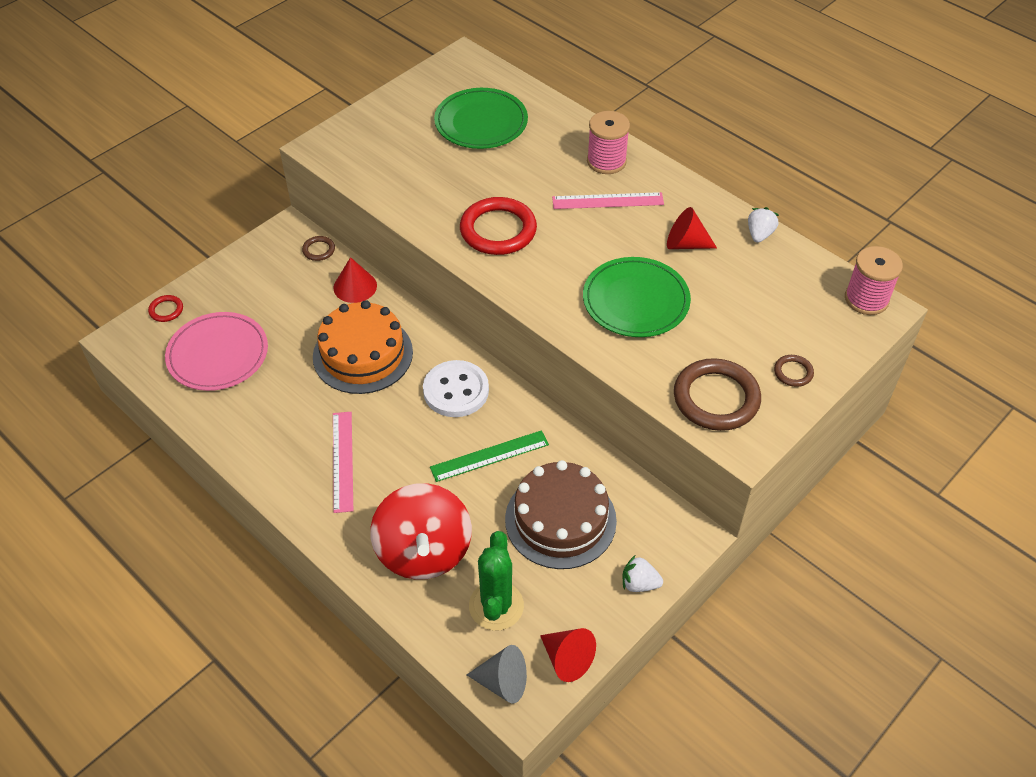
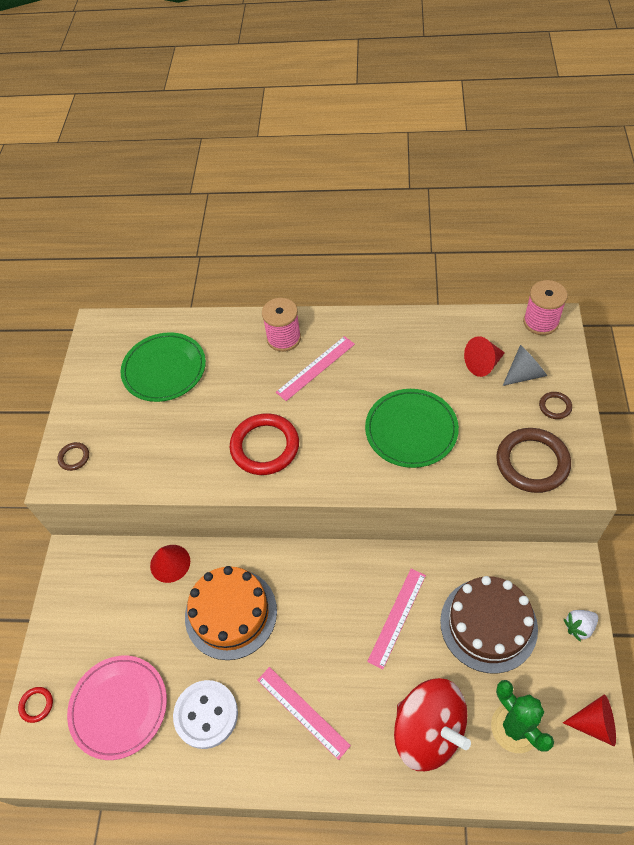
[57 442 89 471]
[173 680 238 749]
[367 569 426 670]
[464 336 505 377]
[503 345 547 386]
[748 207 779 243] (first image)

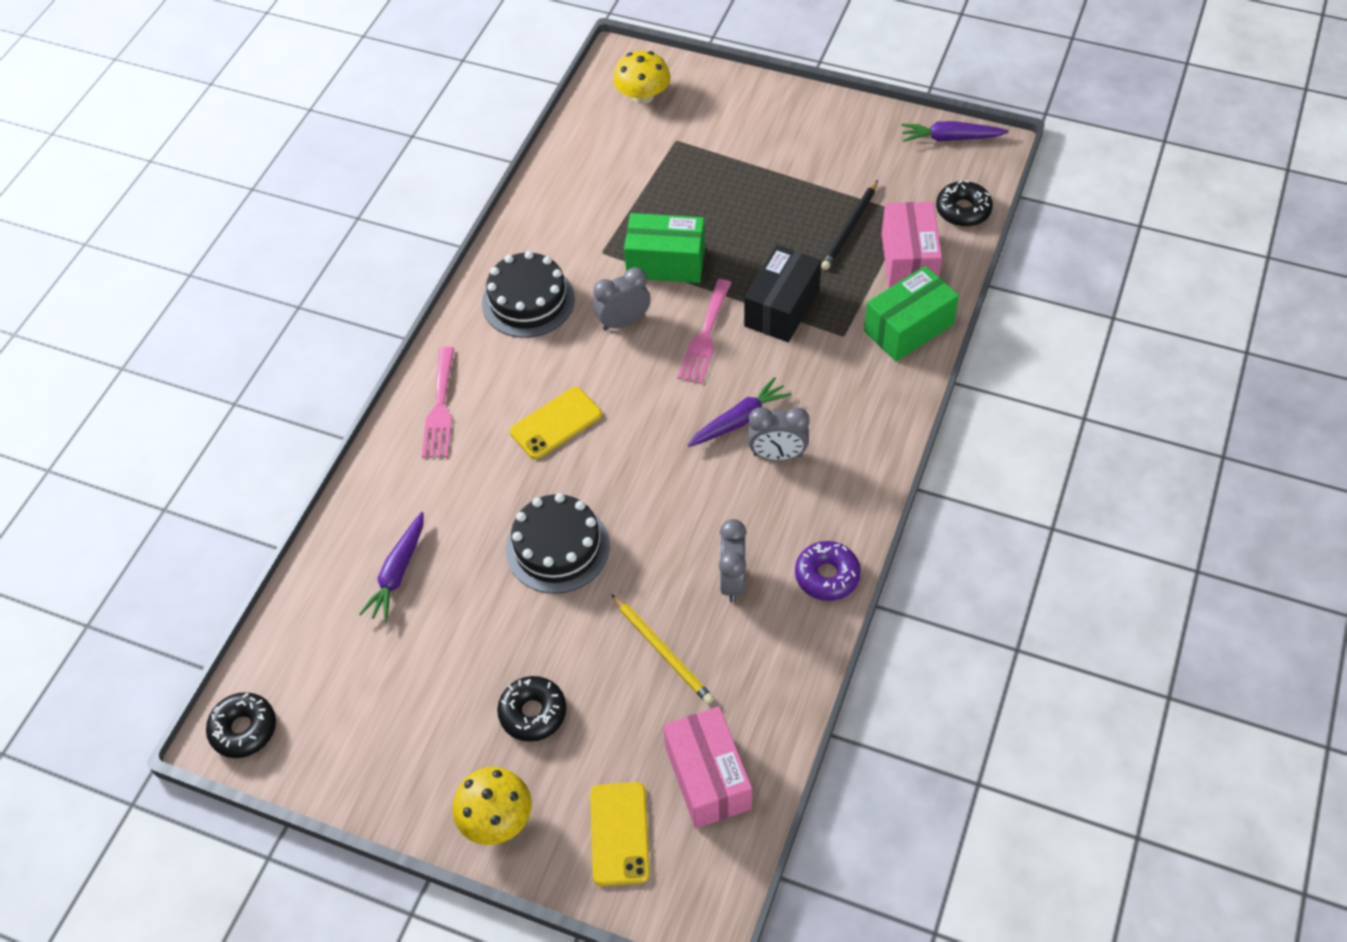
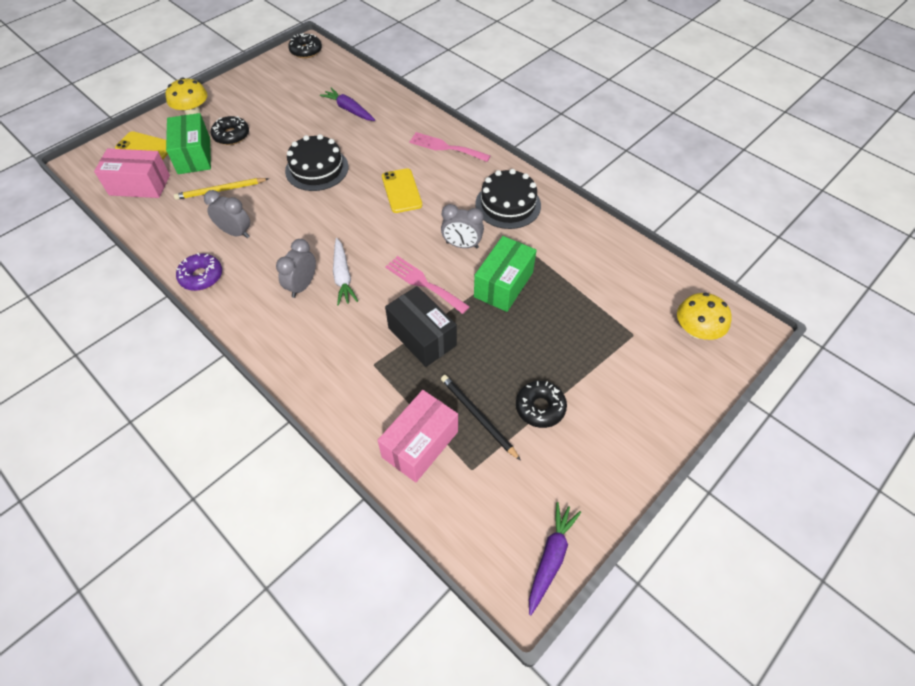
[166 113 211 174]
[333 238 358 306]
[377 390 458 482]
[441 204 484 248]
[516 381 567 428]

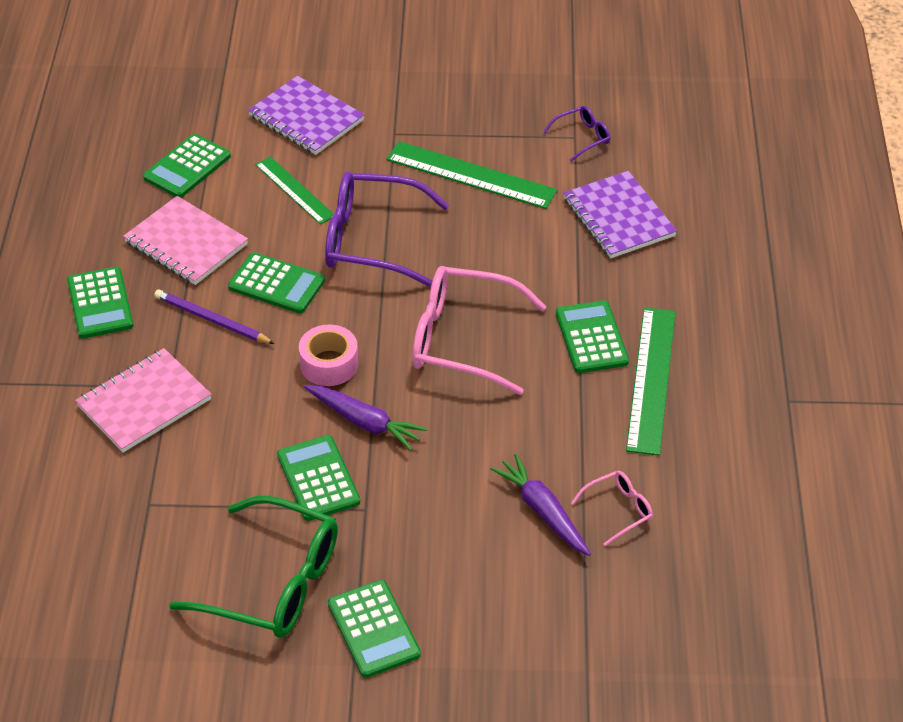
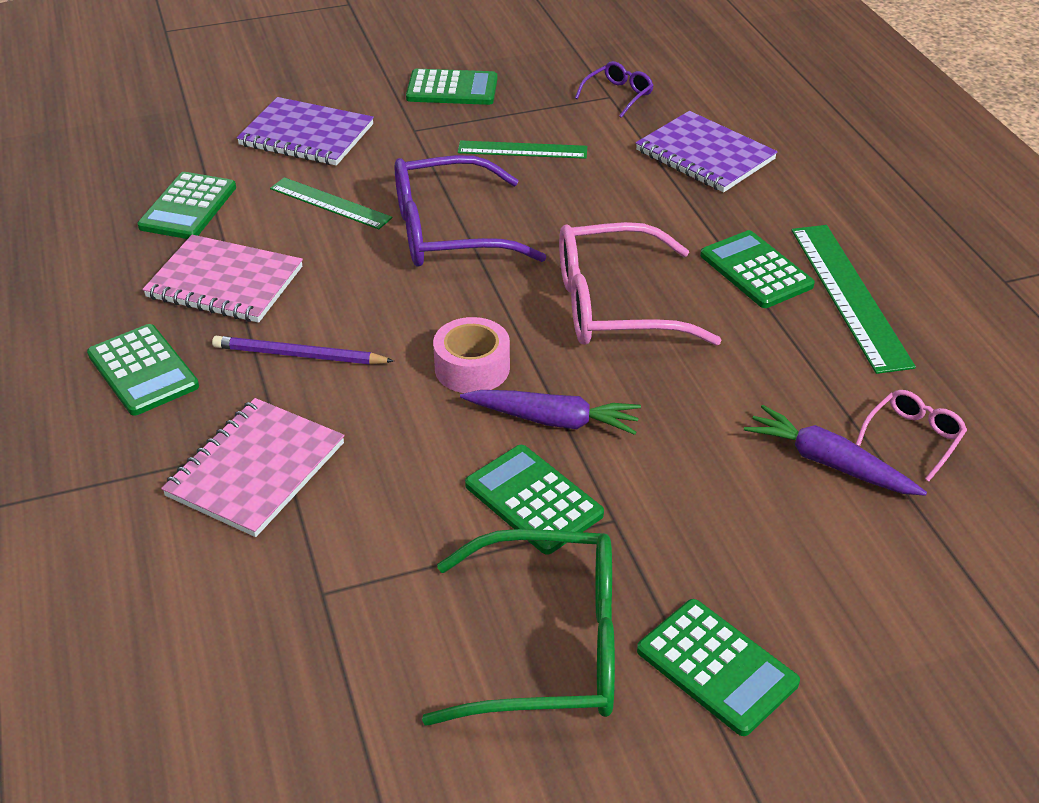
[406 69 497 105]
[458 140 587 159]

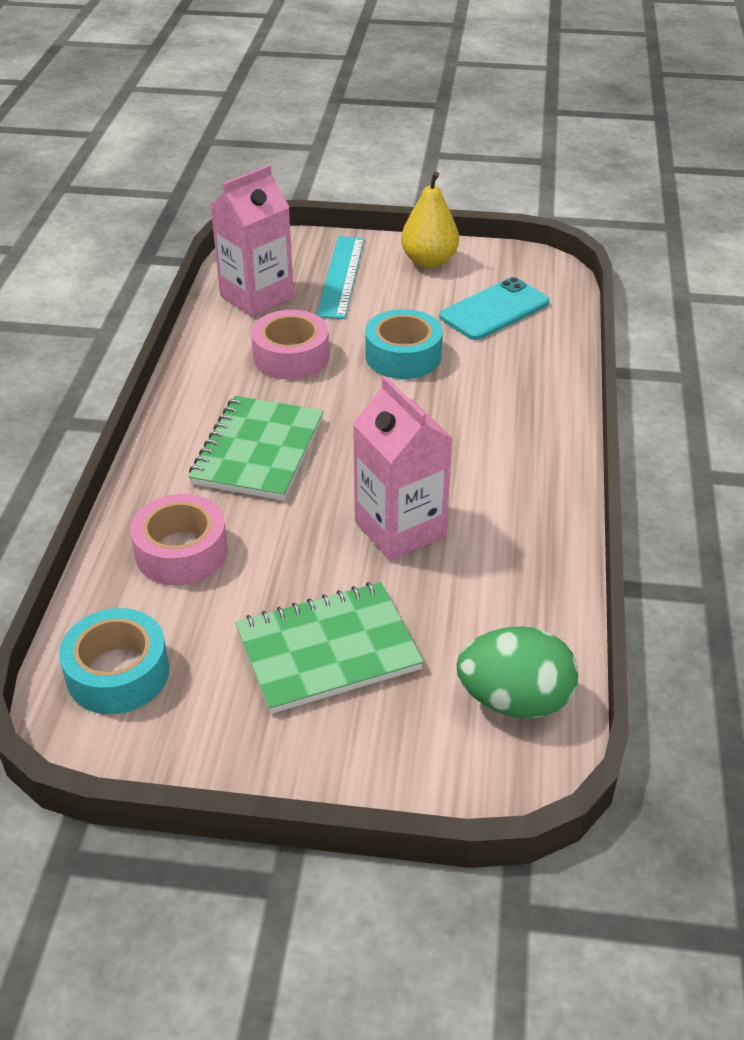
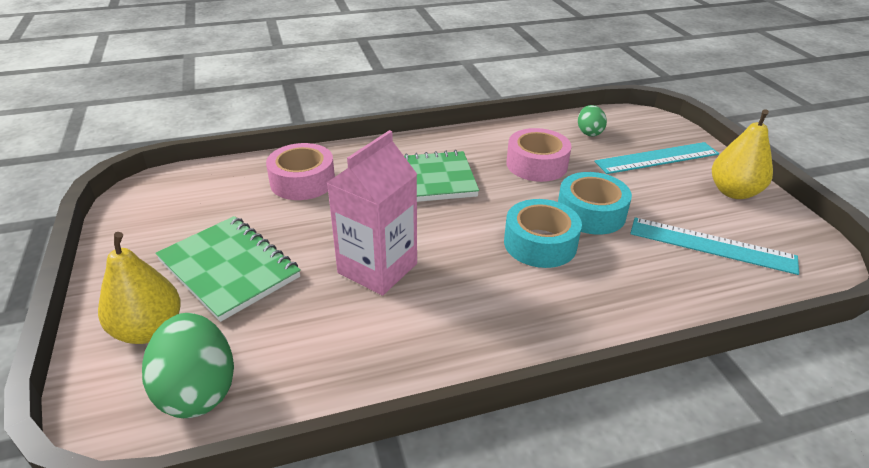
[98 232 181 344]
[504 199 582 268]
[578 105 607 136]
[630 217 799 275]

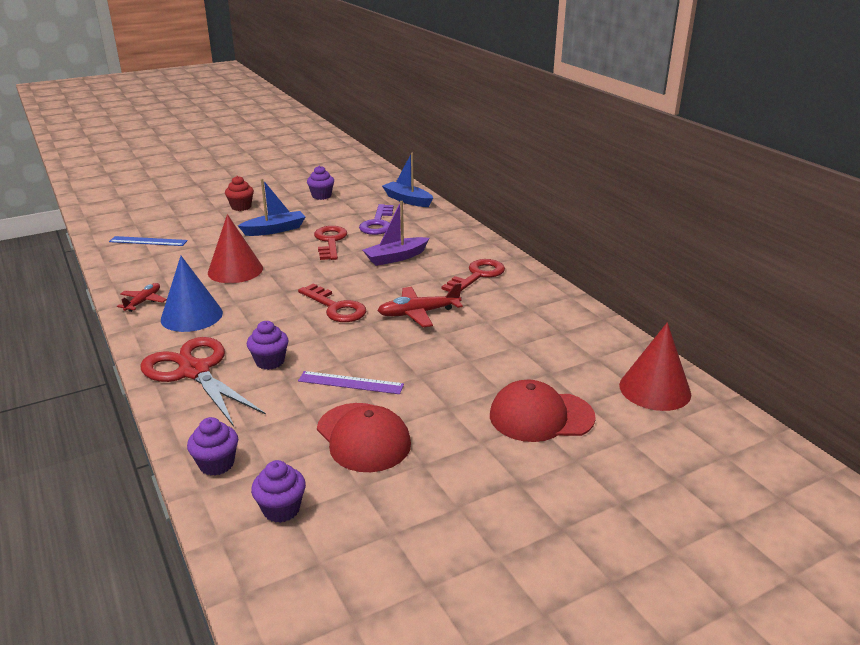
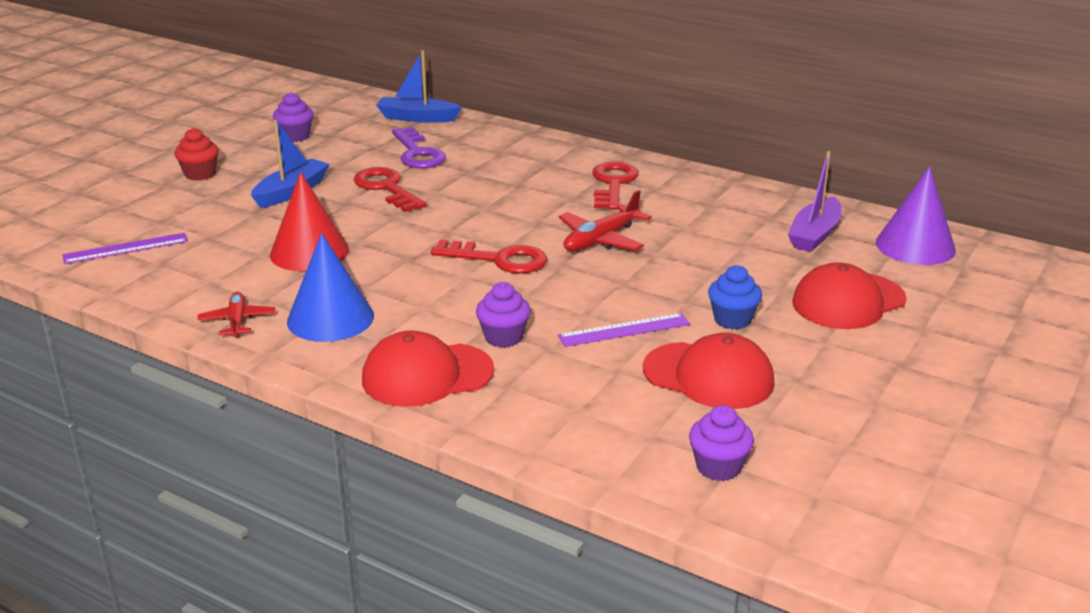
[62 233 188 264]
[362 330 494 407]
[708 265 762 329]
[788 151 842 252]
[876 166 956 265]
[187 417 238 476] (first image)

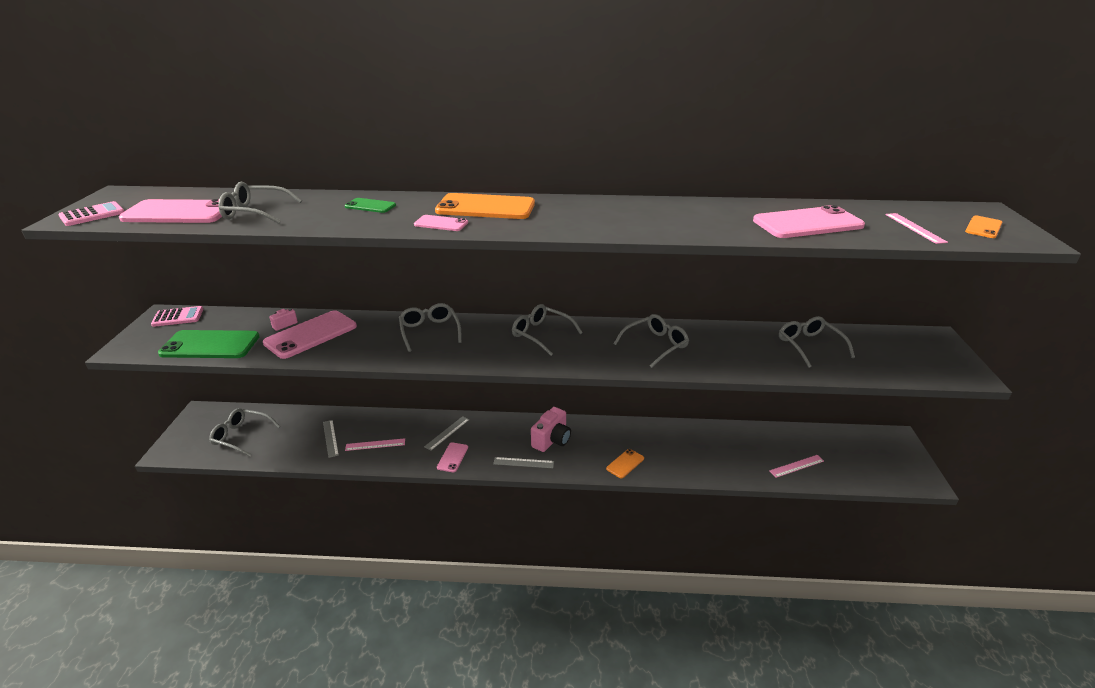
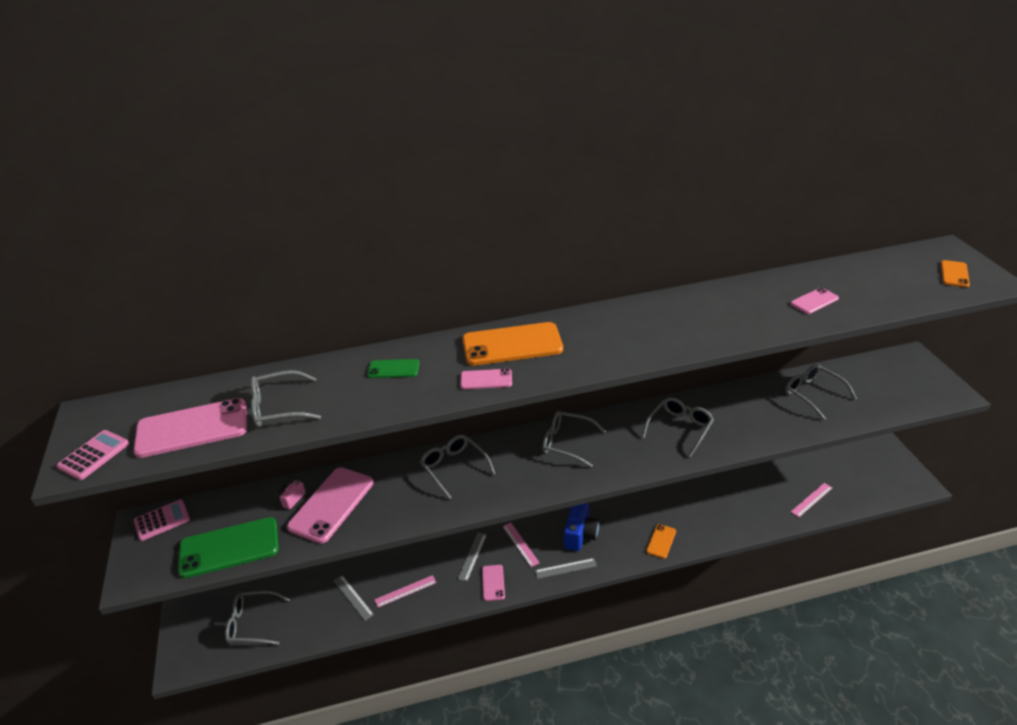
[503 522 540 567]
[564 503 599 551]
[790 287 839 314]

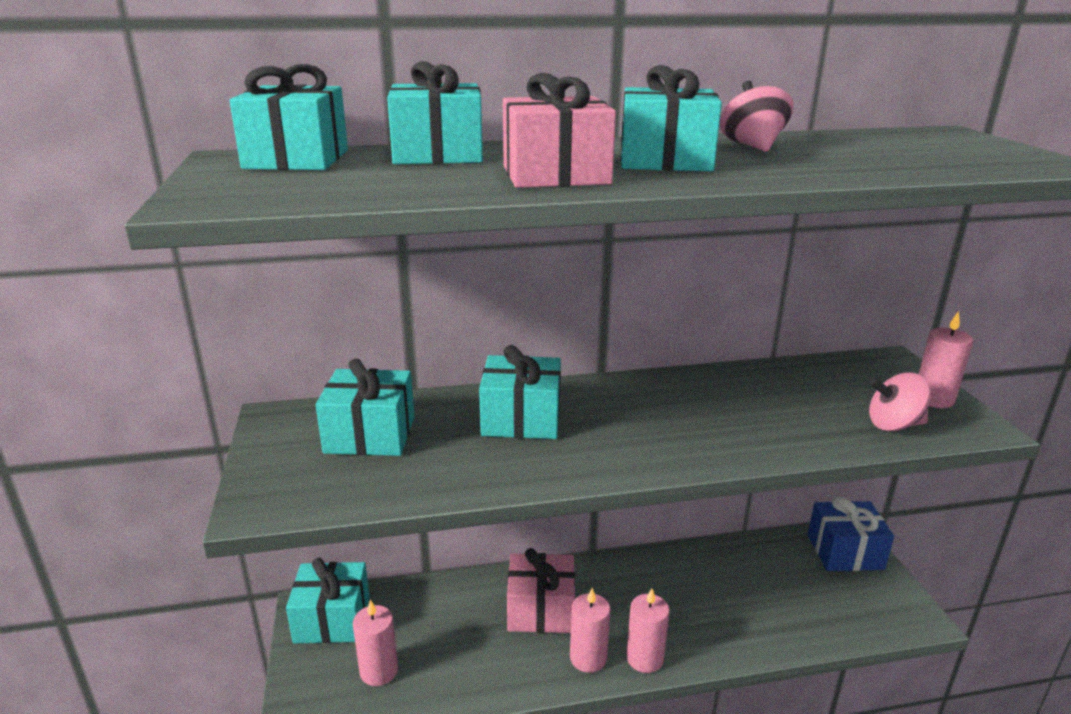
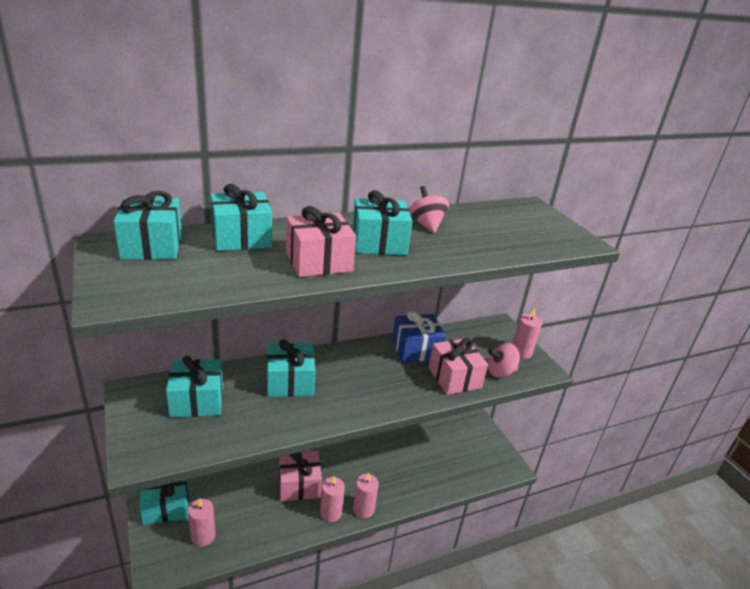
[392 311 446 362]
[428 338 488 395]

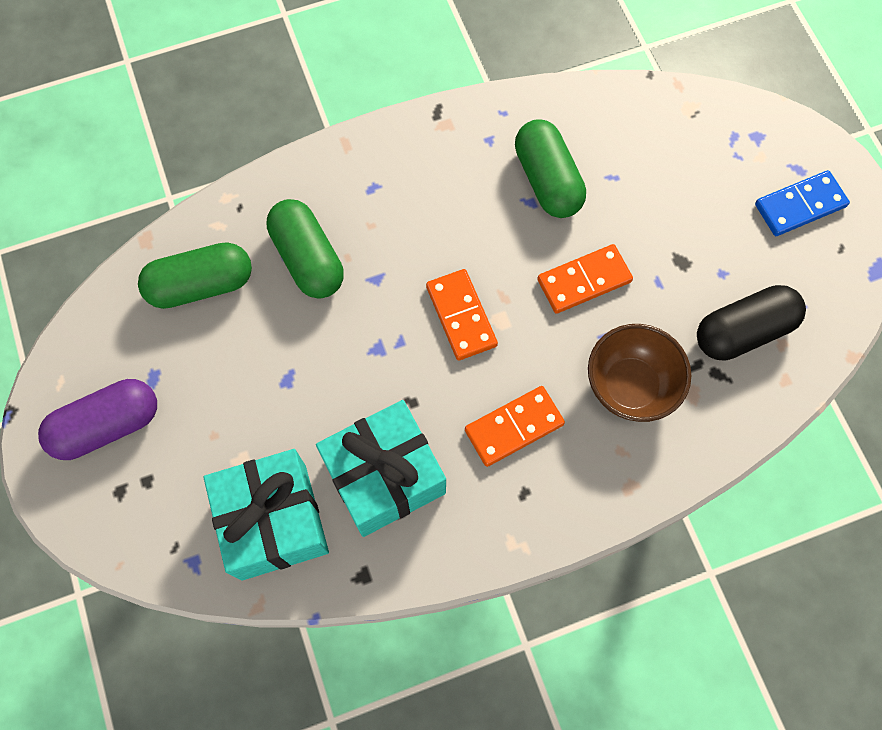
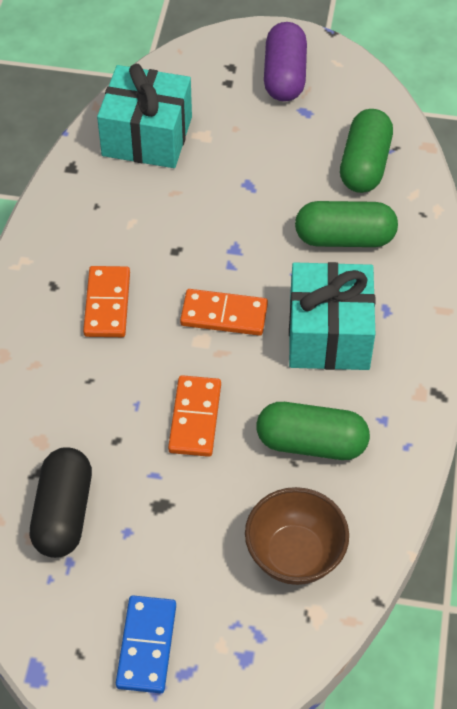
[245 487 349 585]
[289 262 376 370]

